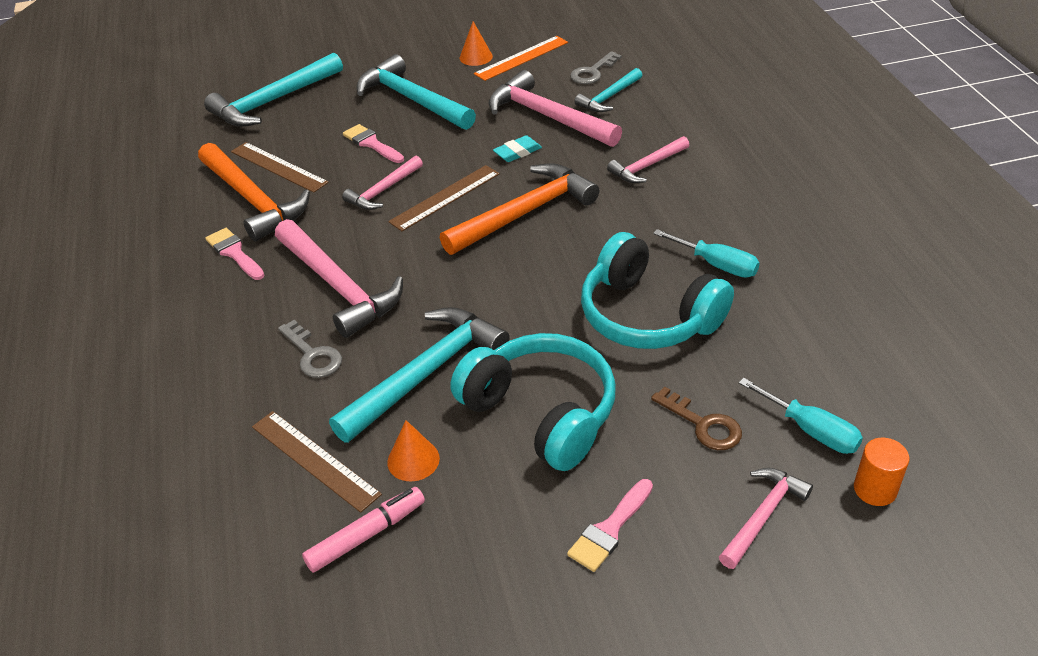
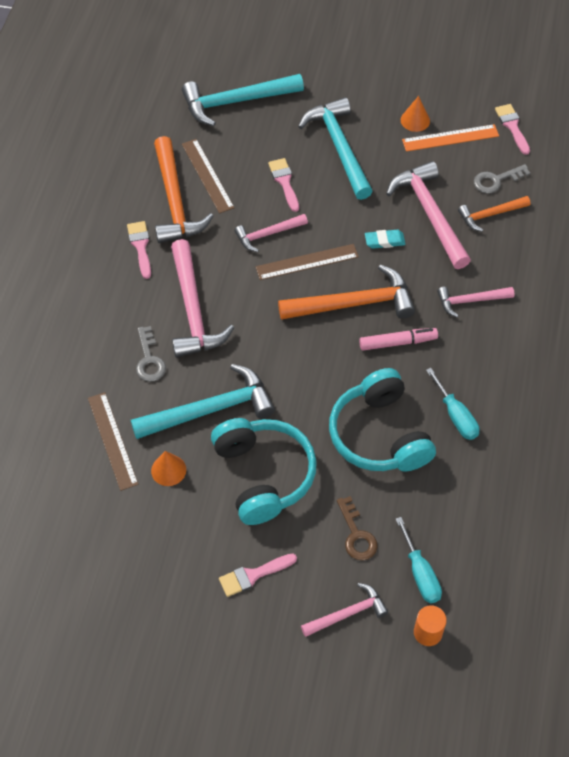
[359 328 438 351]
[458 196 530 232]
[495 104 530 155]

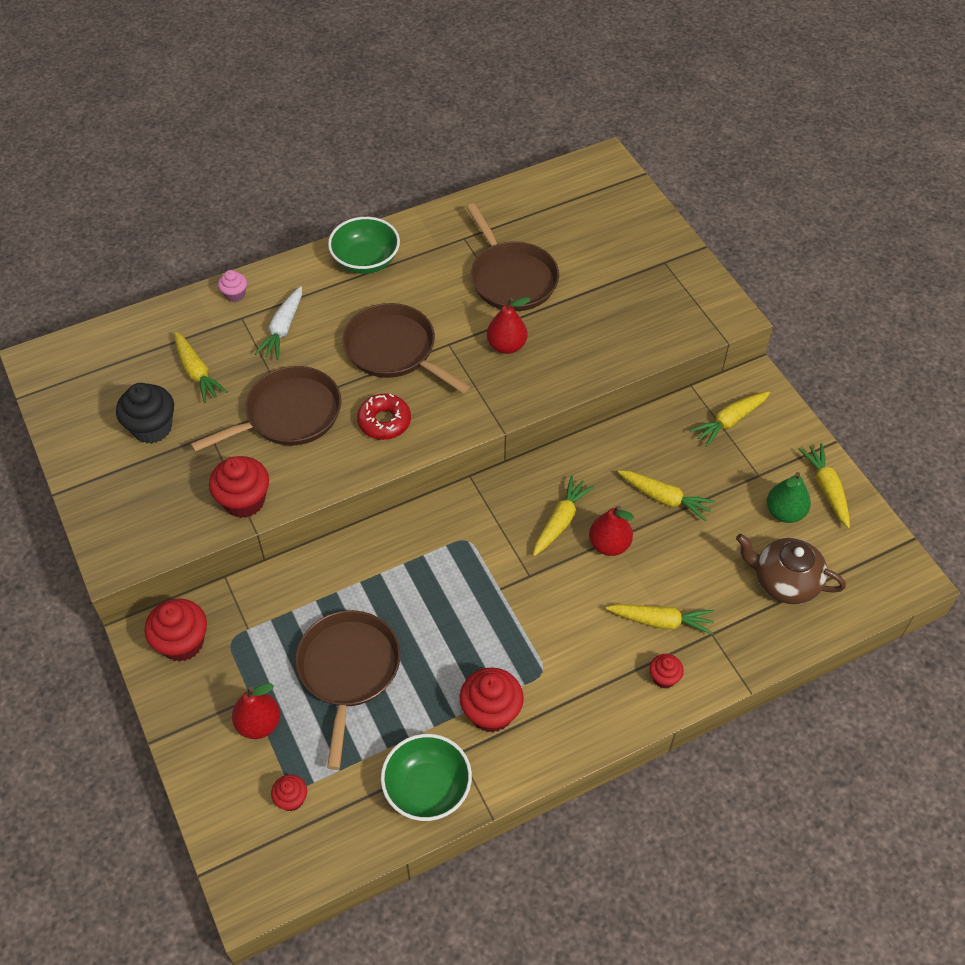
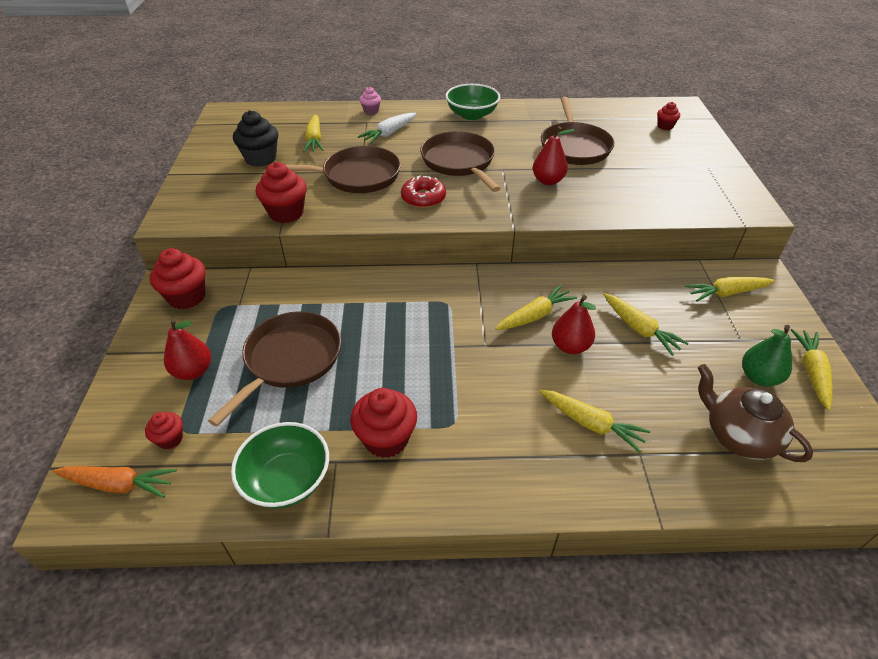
[53 466 177 498]
[657 102 680 130]

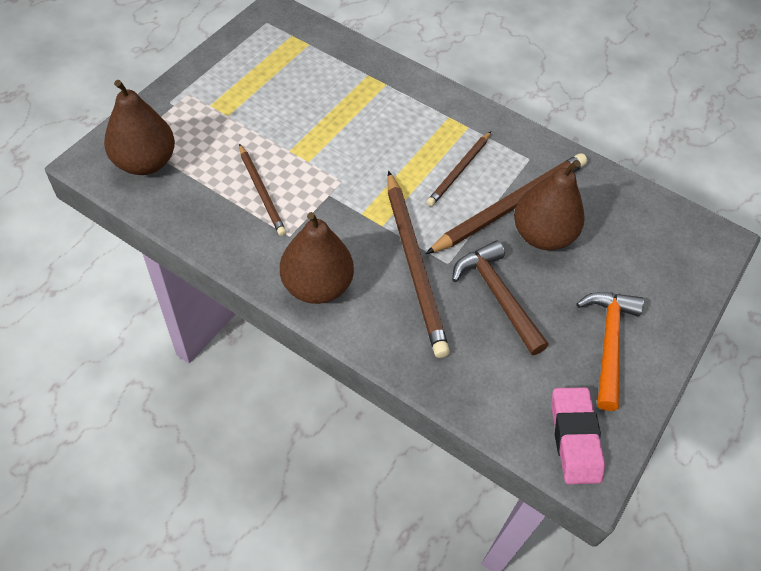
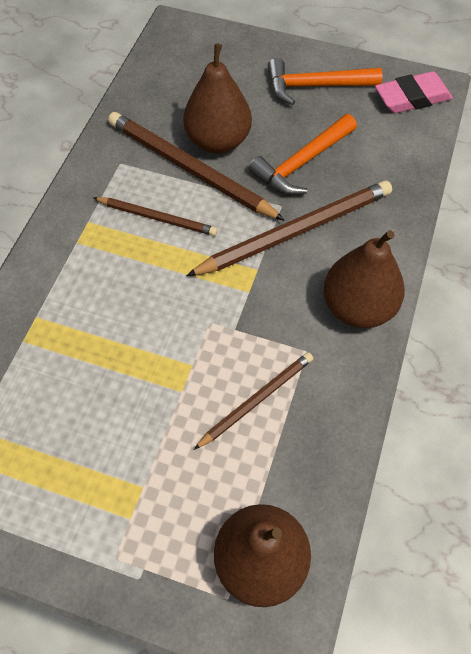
[249 114 357 195]

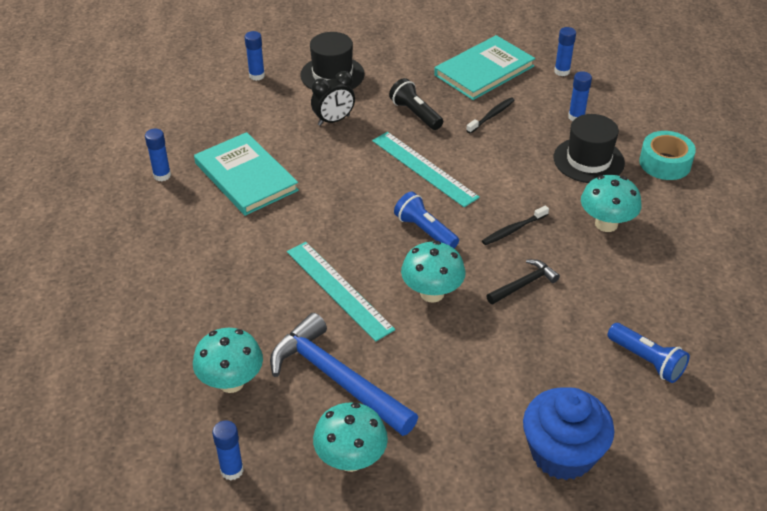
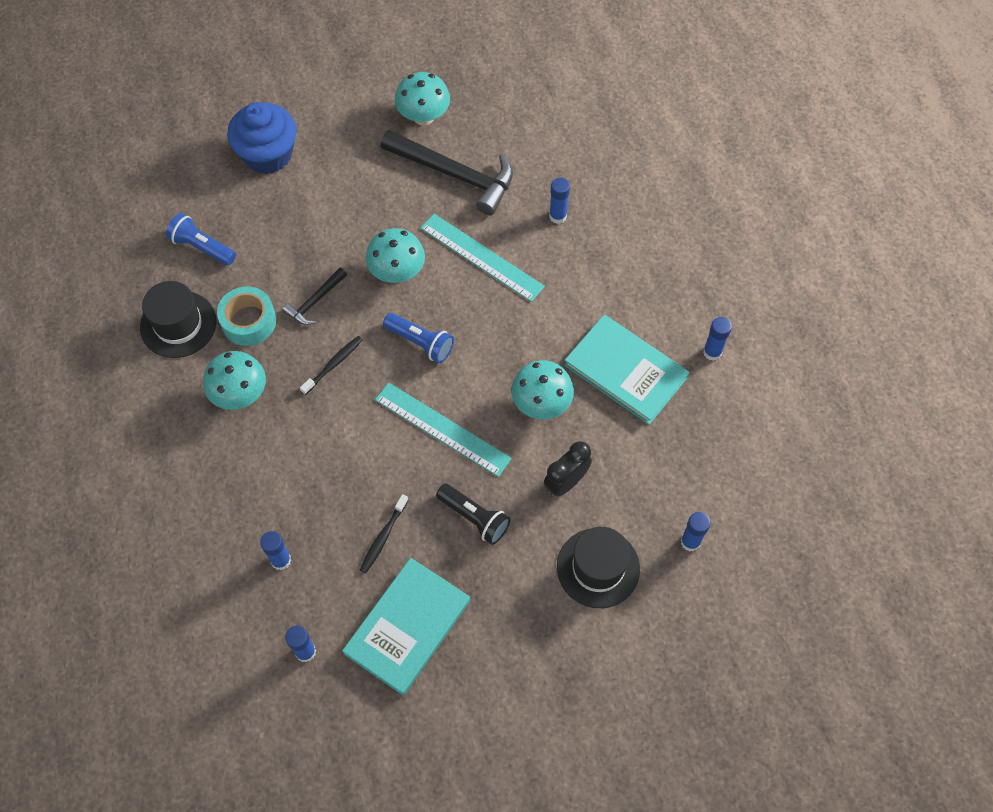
[140 281 216 358]
[217 286 276 346]
[381 130 513 215]
[511 360 574 420]
[549 178 570 224]

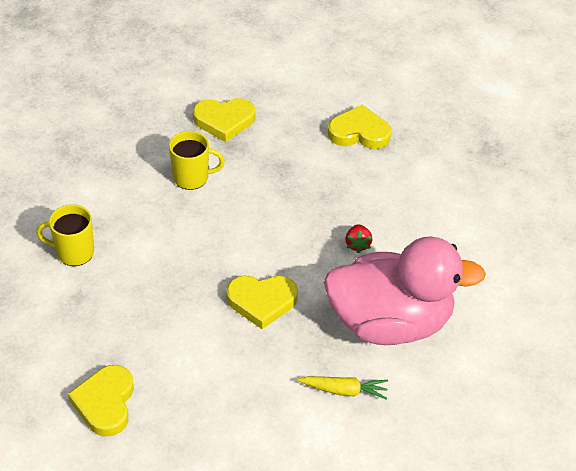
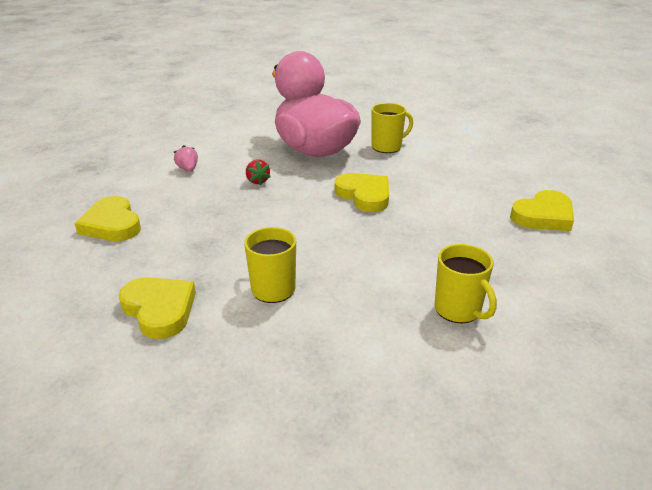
[174 145 198 171]
[246 160 271 185]
[372 103 413 153]

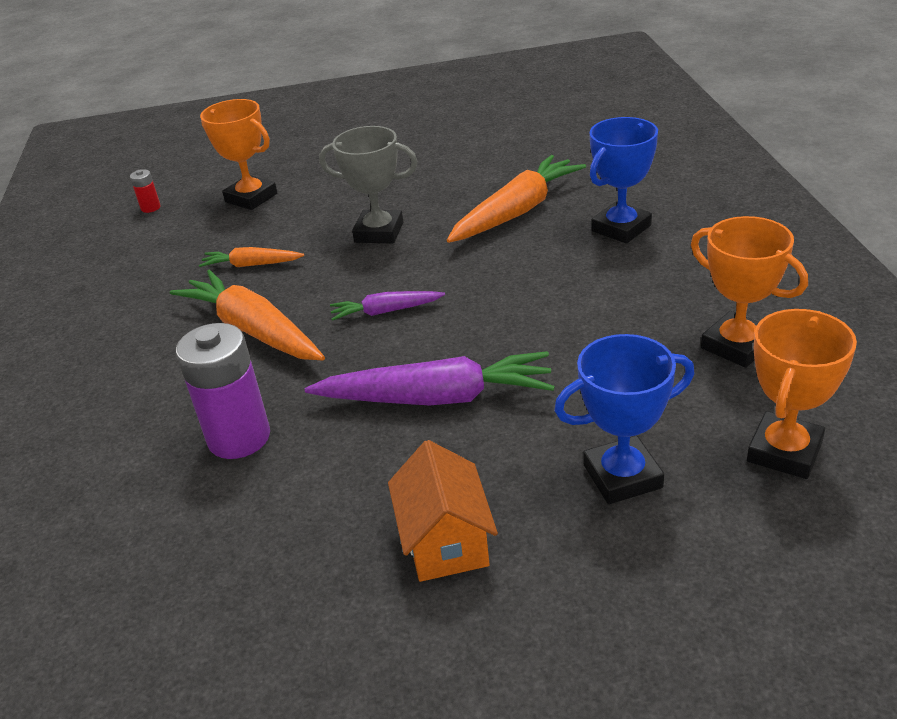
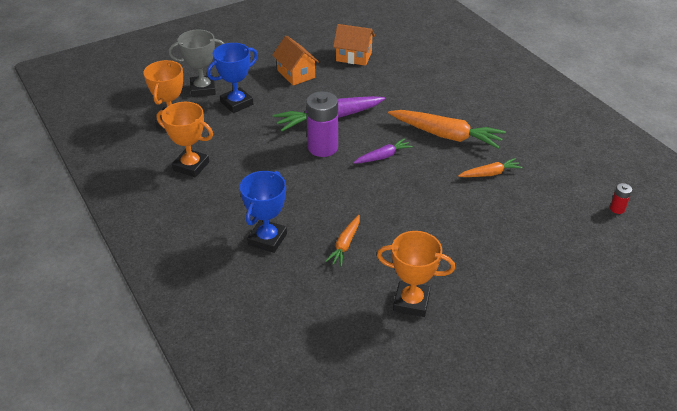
[168 30 225 97]
[306 91 338 157]
[325 215 360 267]
[333 24 375 66]
[377 231 455 317]

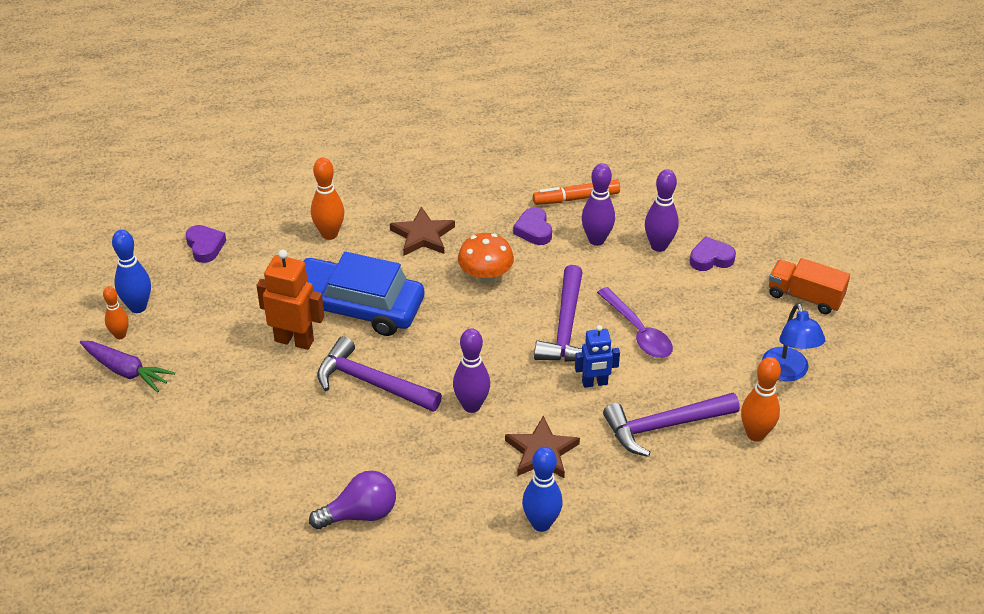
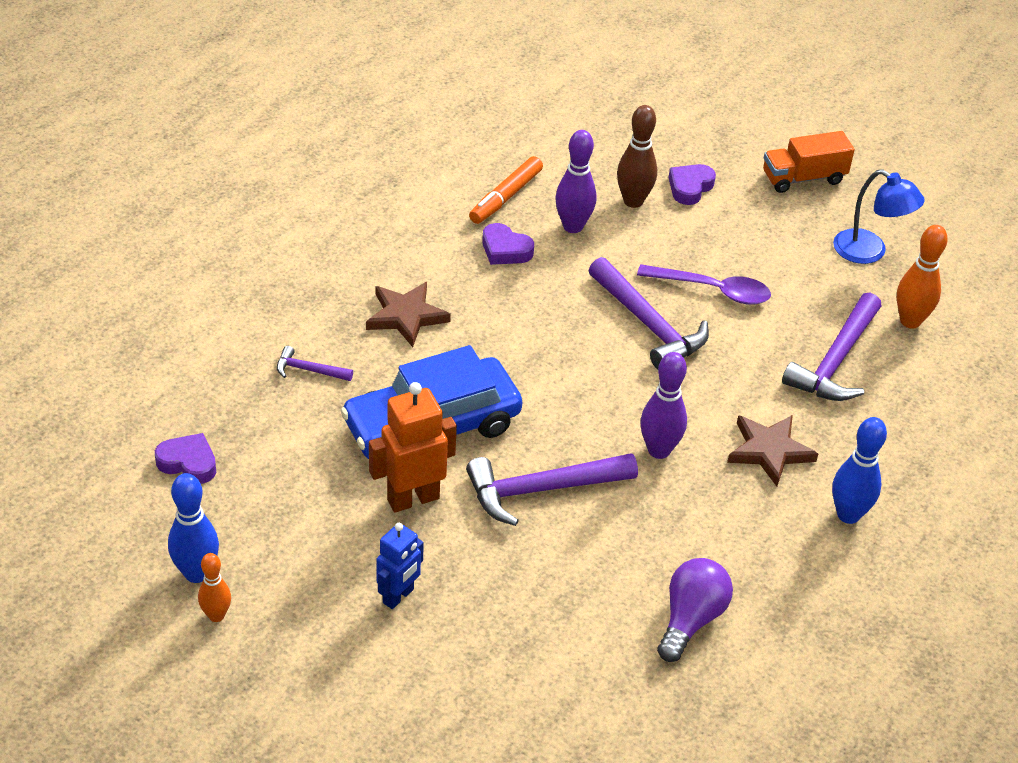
[277 346 353 381]
[376 523 424 609]
[617 105 657 208]
[80 341 175 393] (first image)
[458 233 514 284] (first image)

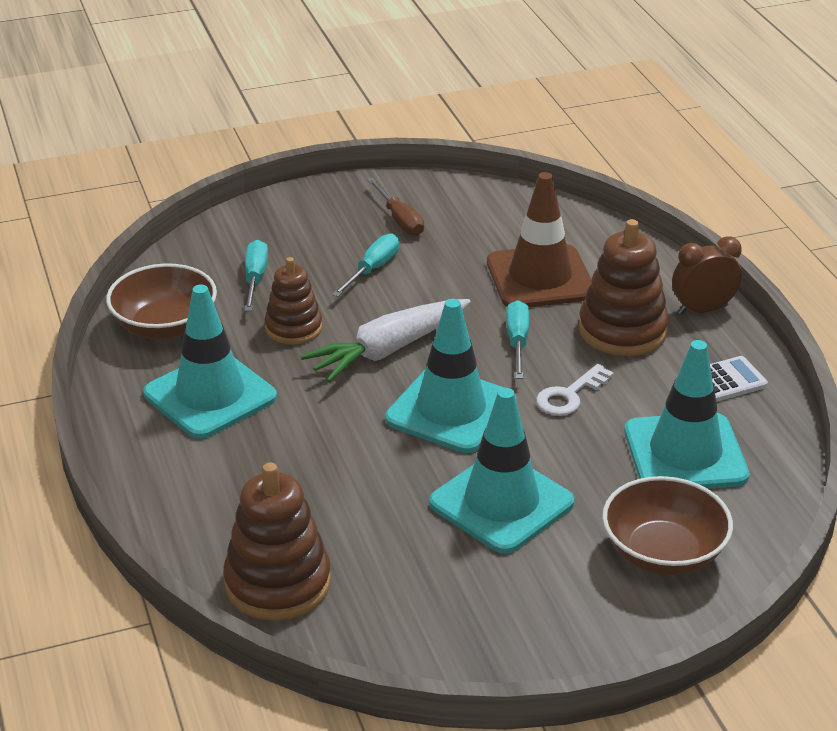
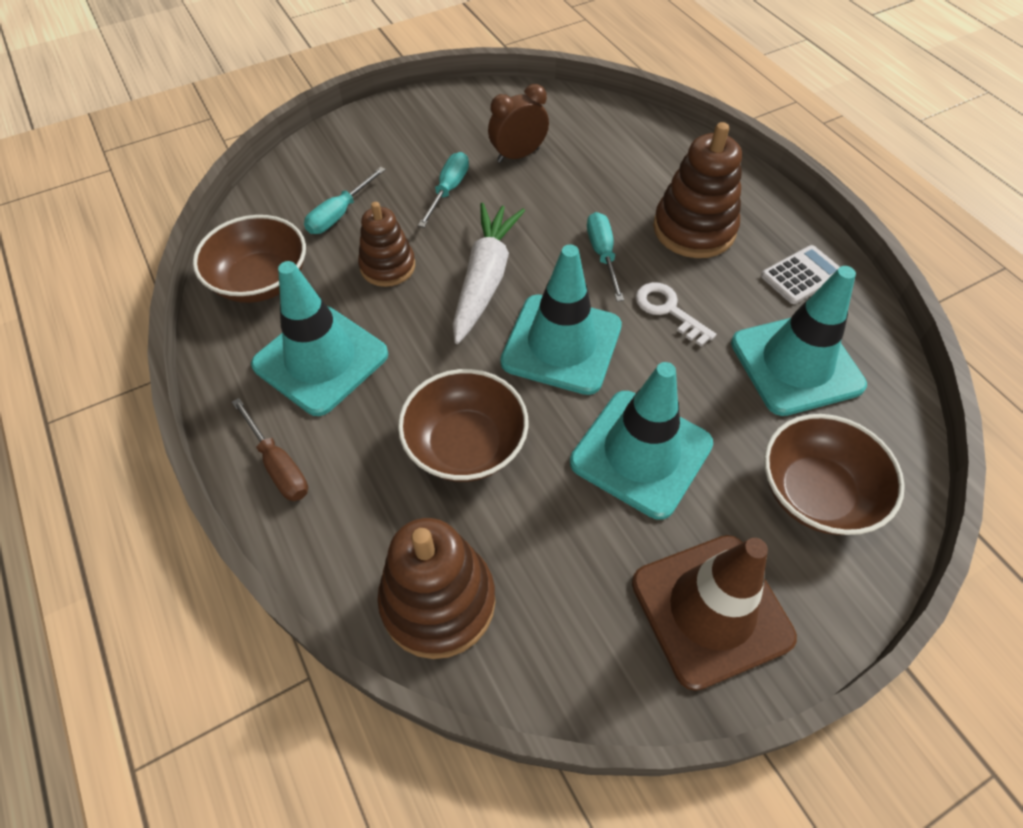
[232 398 308 501]
[304 167 386 234]
[398 369 528 482]
[453 203 525 344]
[488 84 549 163]
[632 535 797 691]
[636 282 716 346]

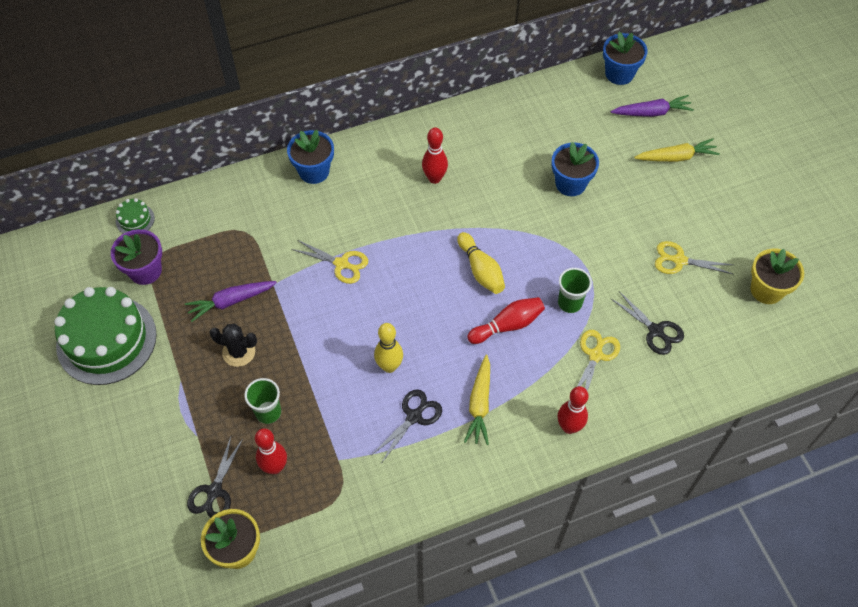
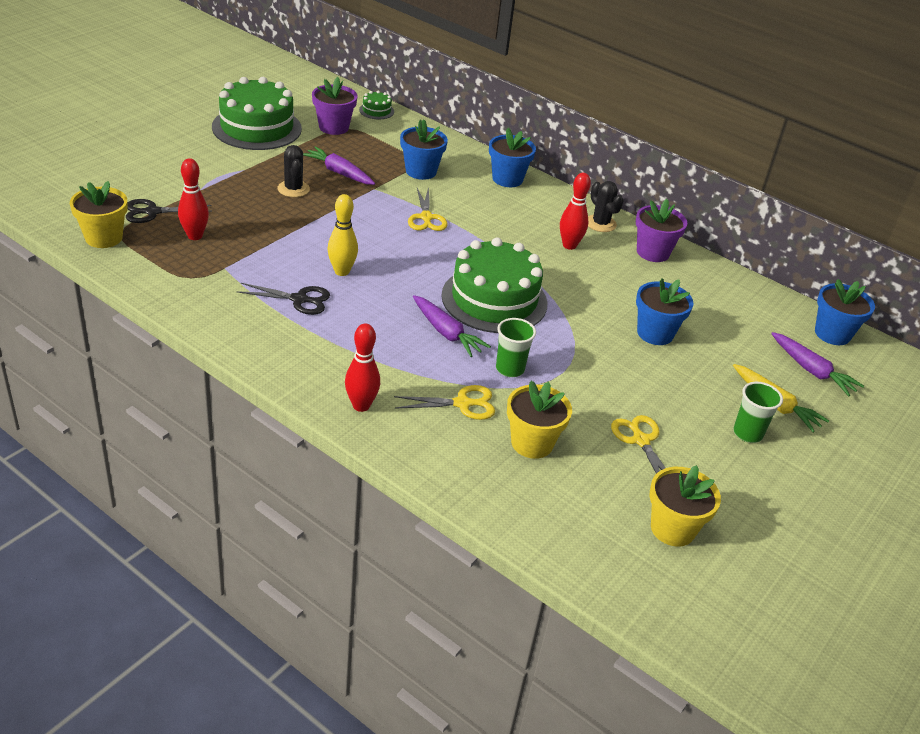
[400 119 448 180]
[413 295 491 357]
[442 237 547 333]
[507 381 572 459]
[588 181 624 232]
[636 199 687 262]
[733 382 783 443]
[464 355 490 445] (first image)

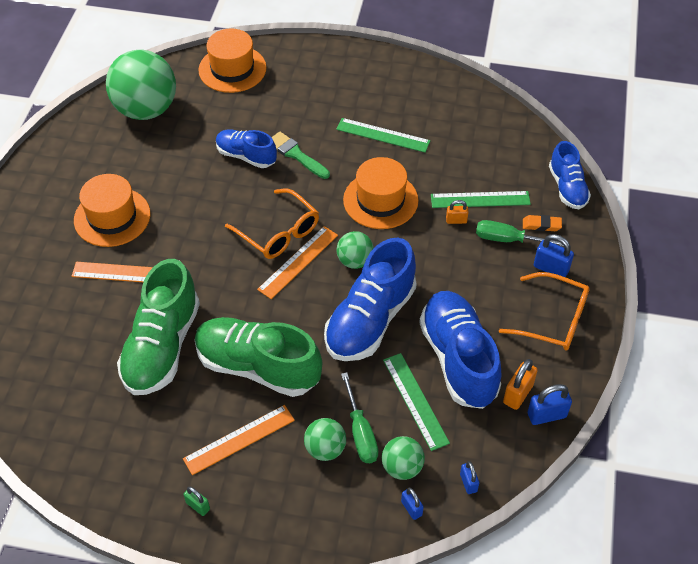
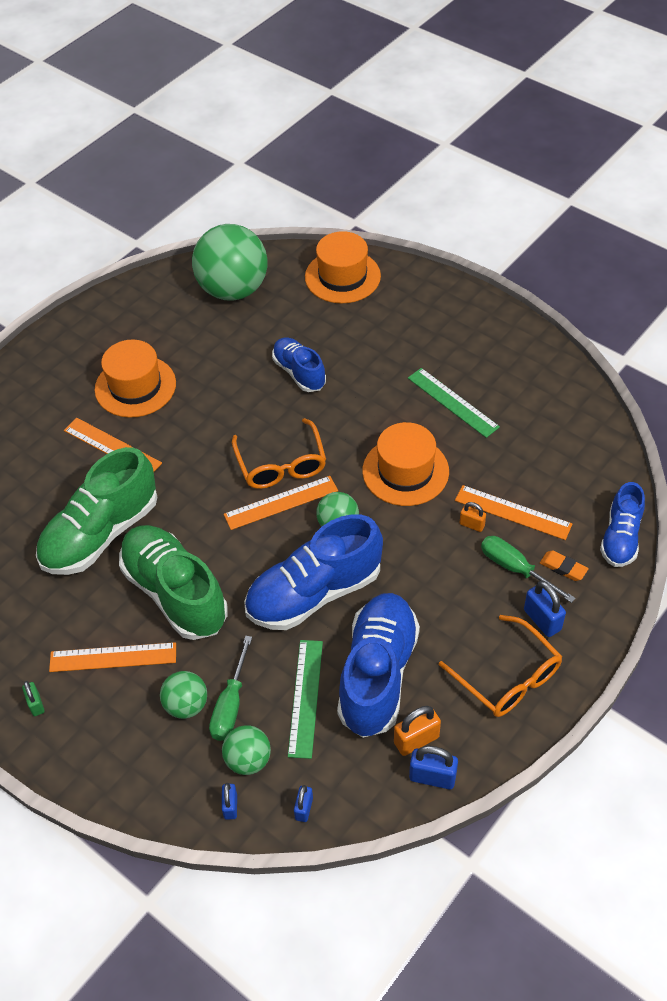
[455 485 572 540]
[271 132 330 179] (first image)

